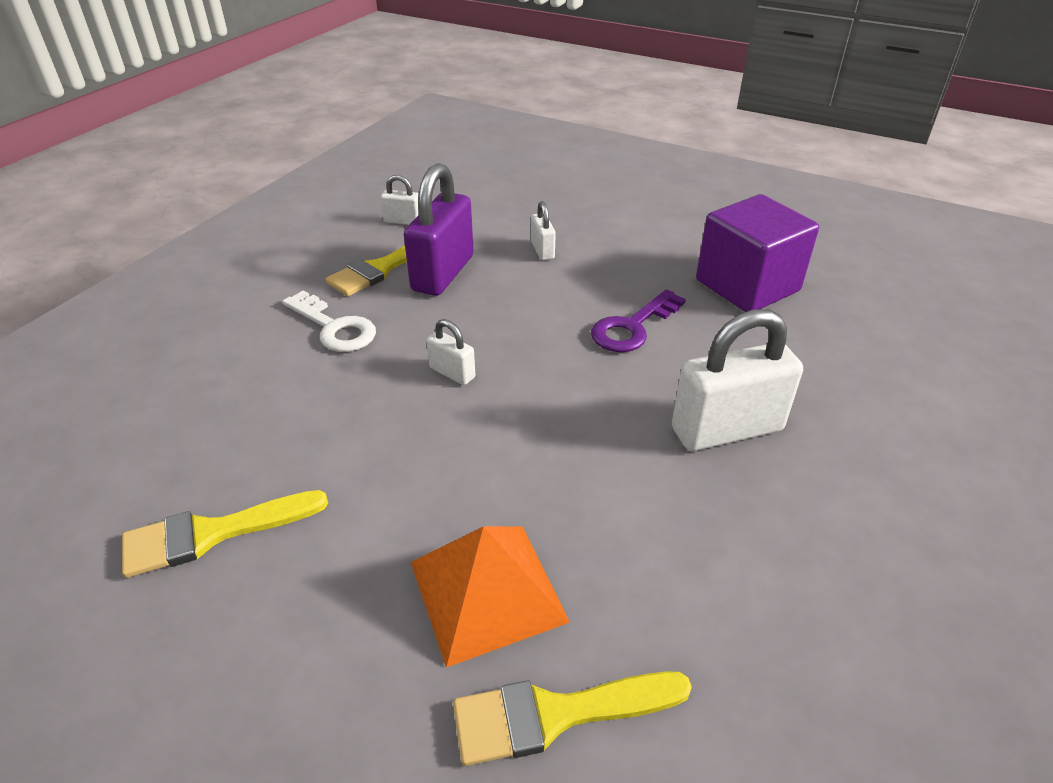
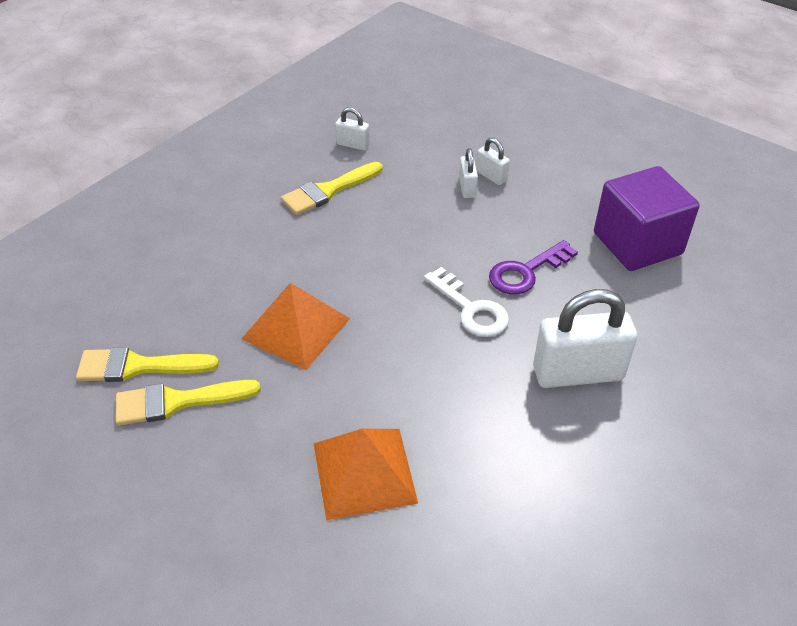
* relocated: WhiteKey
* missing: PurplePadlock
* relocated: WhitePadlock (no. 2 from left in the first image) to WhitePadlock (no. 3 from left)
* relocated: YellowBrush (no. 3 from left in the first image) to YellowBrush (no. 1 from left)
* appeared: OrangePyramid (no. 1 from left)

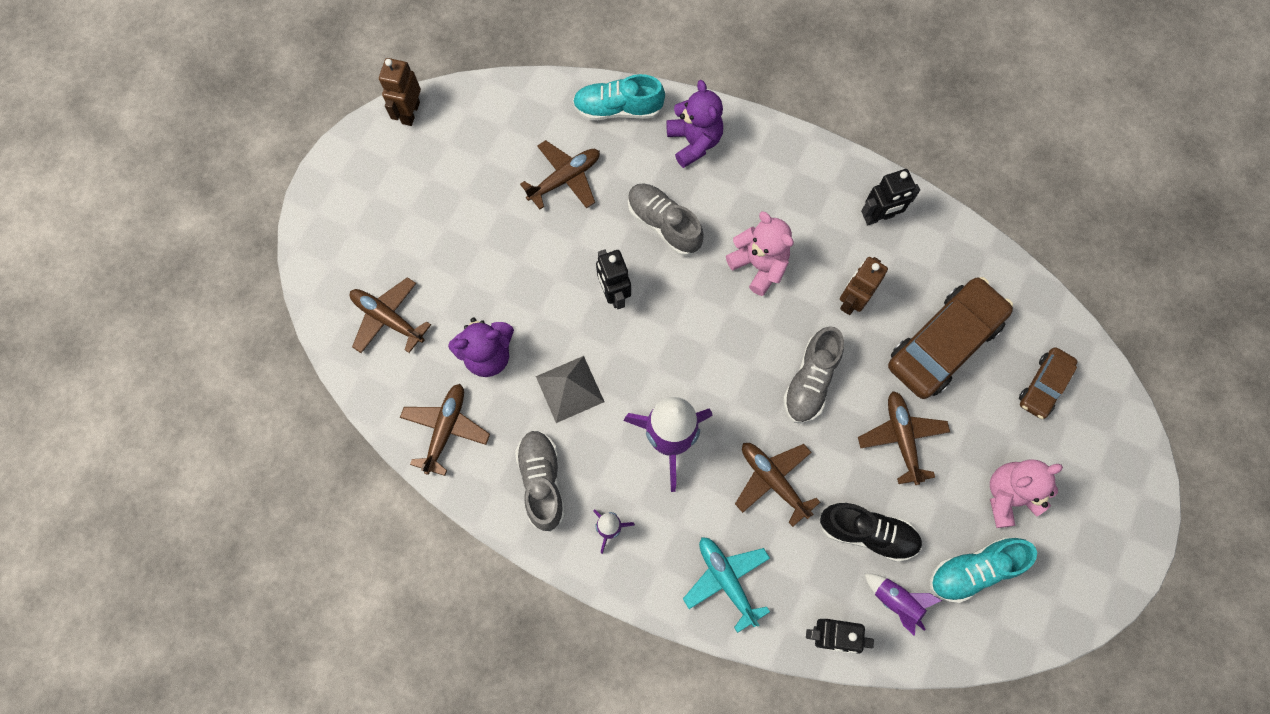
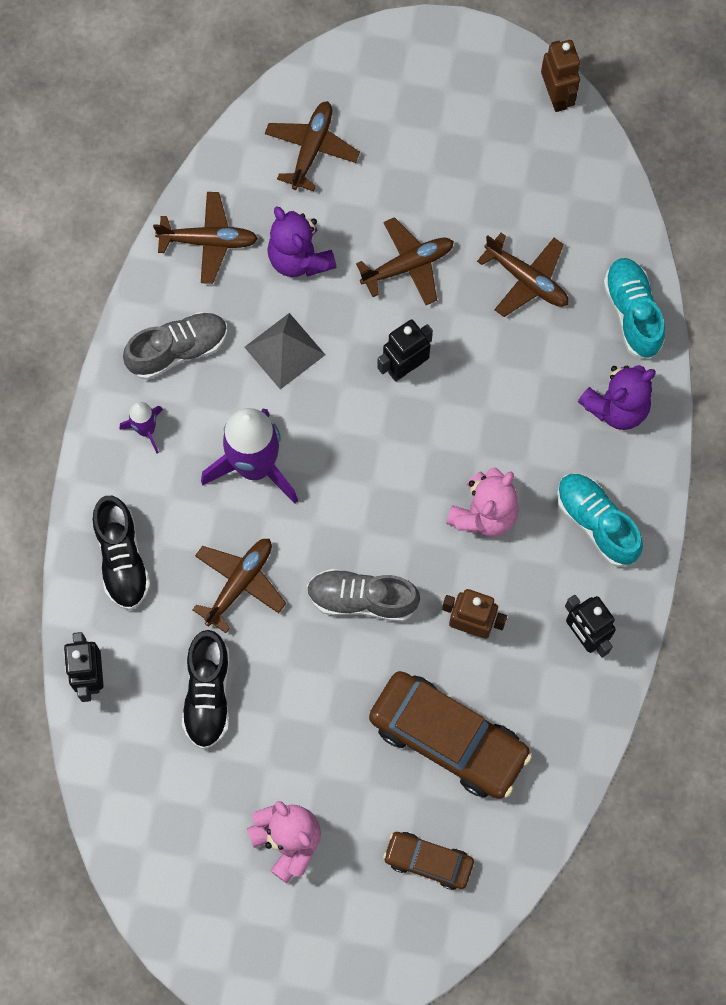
* spun: BrownRobot (no. 1 from left in the first image) 75 degrees clockwise
* missing: GreyShoe (no. 2 from left)
* exchanged: TurquoisePlane to BlackShoe (no. 1 from left)
* relocated: BrownPlane (no. 5 from left in the first image) to BrownPlane (no. 4 from left)
* missing: PurpleRocket (no. 3 from left)
* relocated: TurquoiseShoe (no. 2 from left in the first image) to TurquoiseShoe (no. 1 from left)

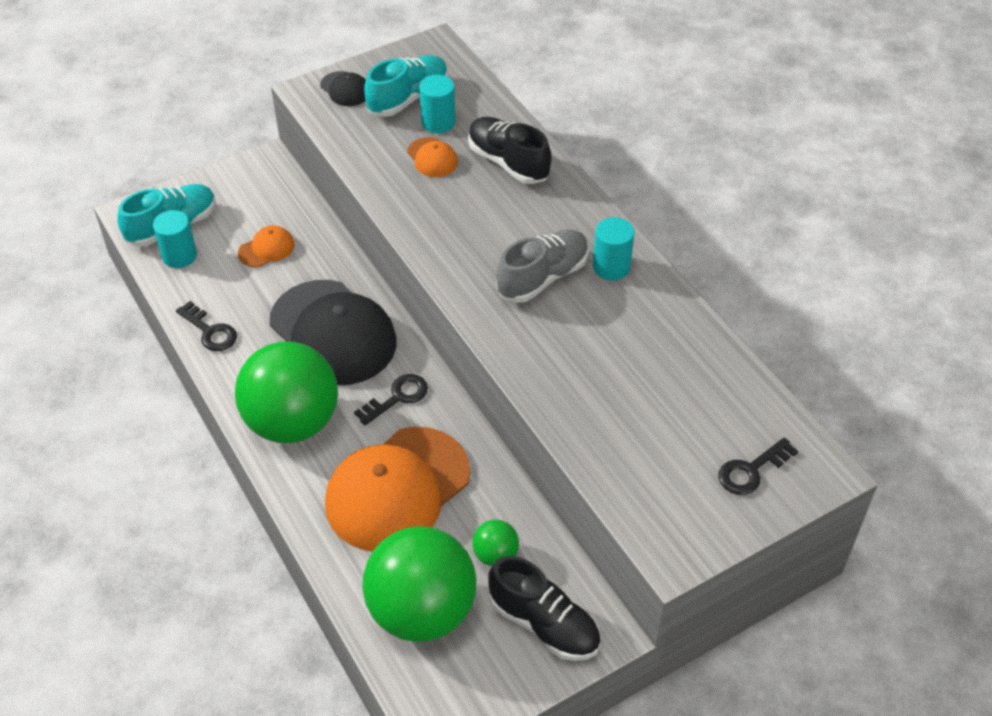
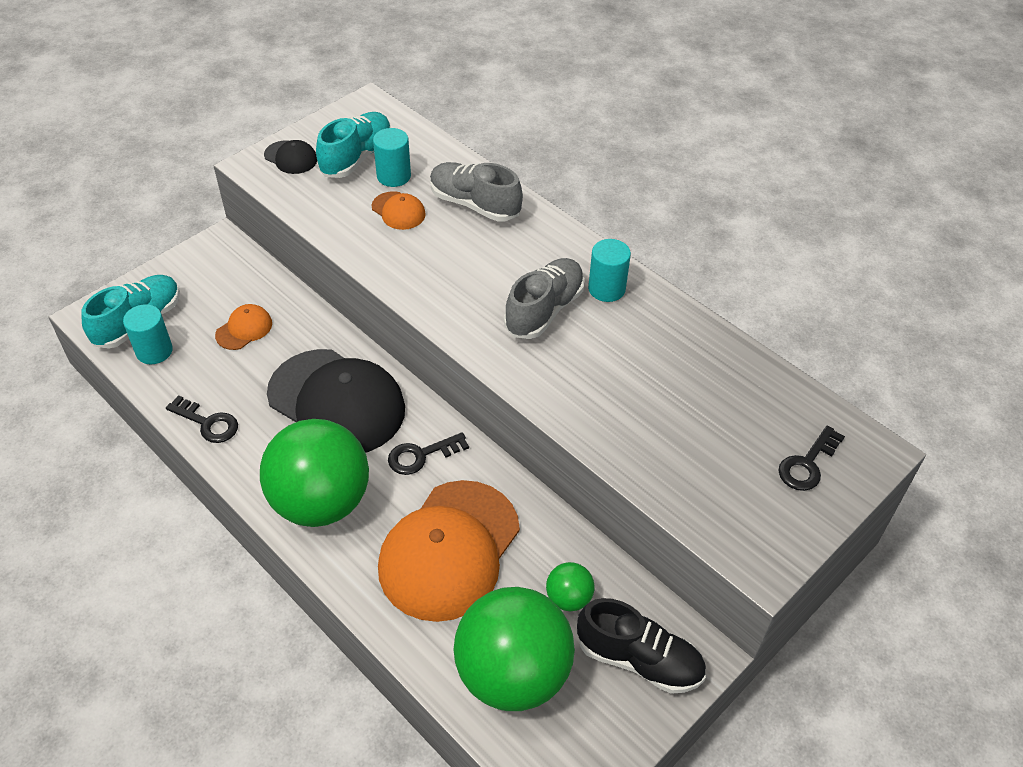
* spun: BlackKey (no. 2 from left) 150 degrees counterclockwise
* colour: BlackShoe (no. 1 from left) to GreyShoe (no. 1 from left)

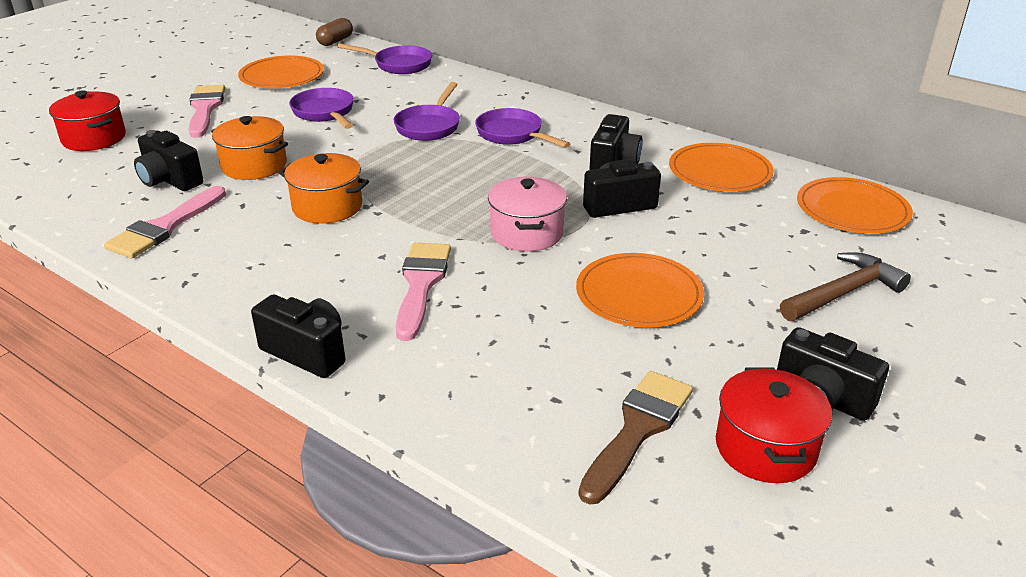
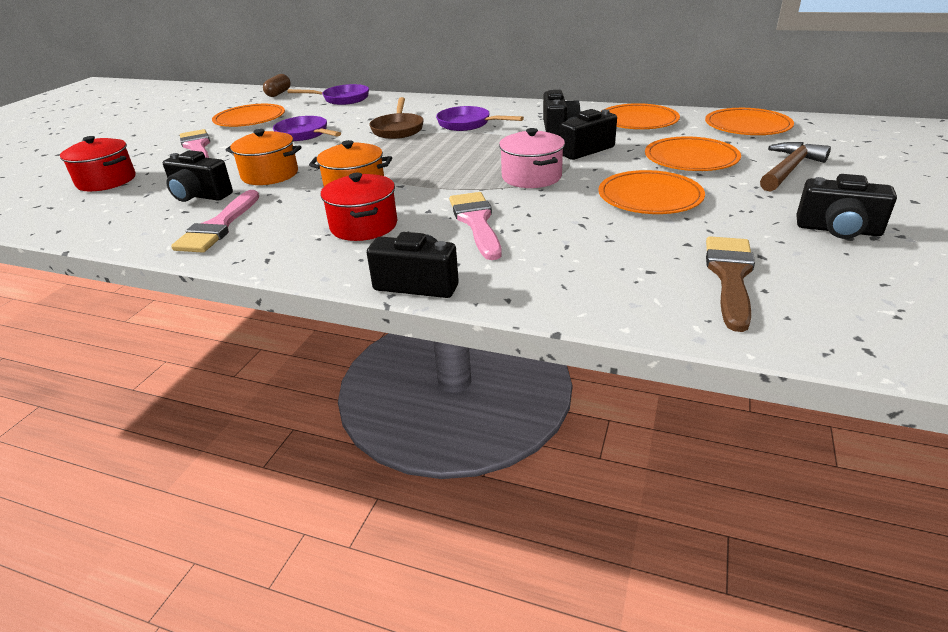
* colour: PurplePan (no. 3 from left) to BrownPan
* relocated: RedPot (no. 2 from left)
* appeared: OrangePlate (no. 4 from left)

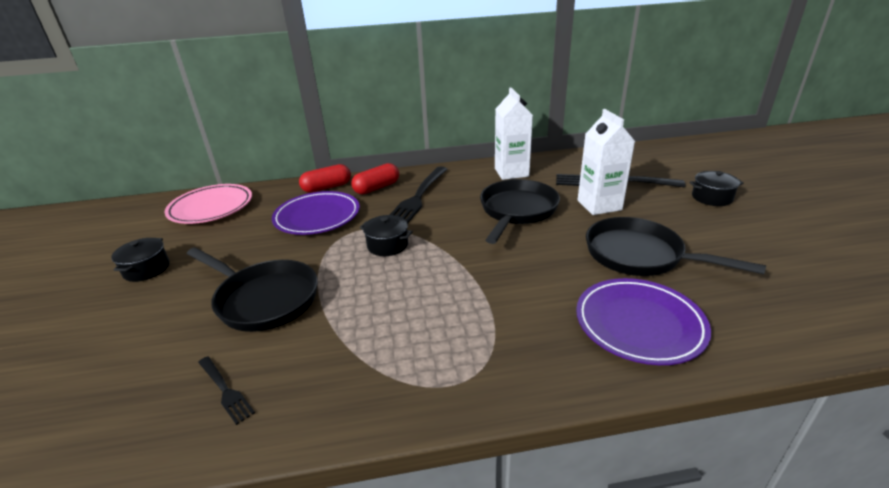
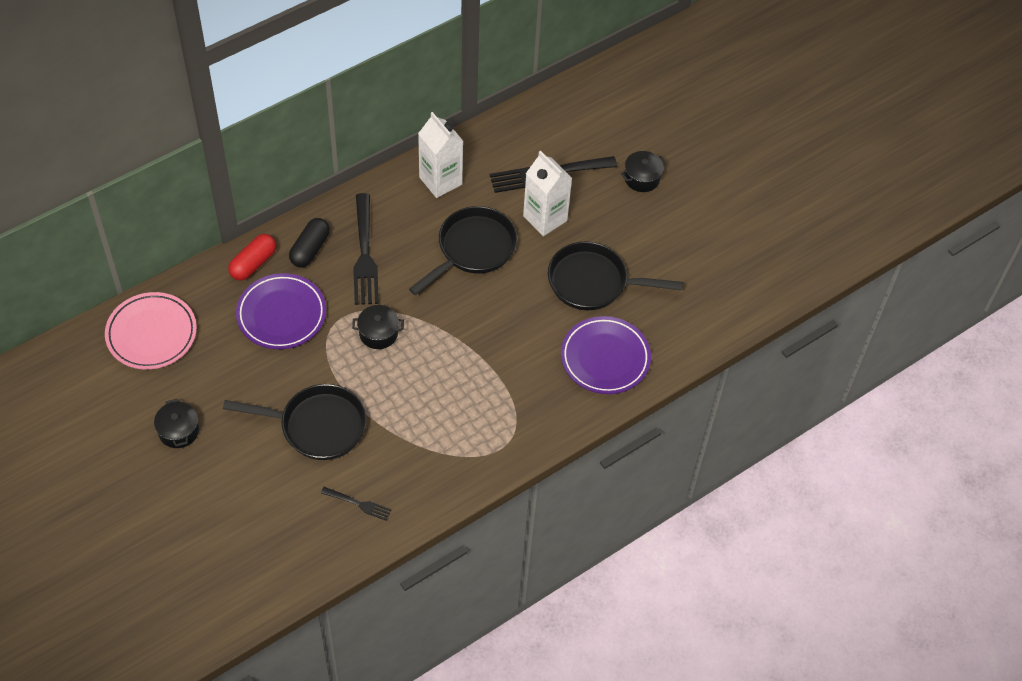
* colour: RedCapsule (no. 2 from left) to BlackCapsule
* spun: BlackPan (no. 2 from left) 45 degrees clockwise

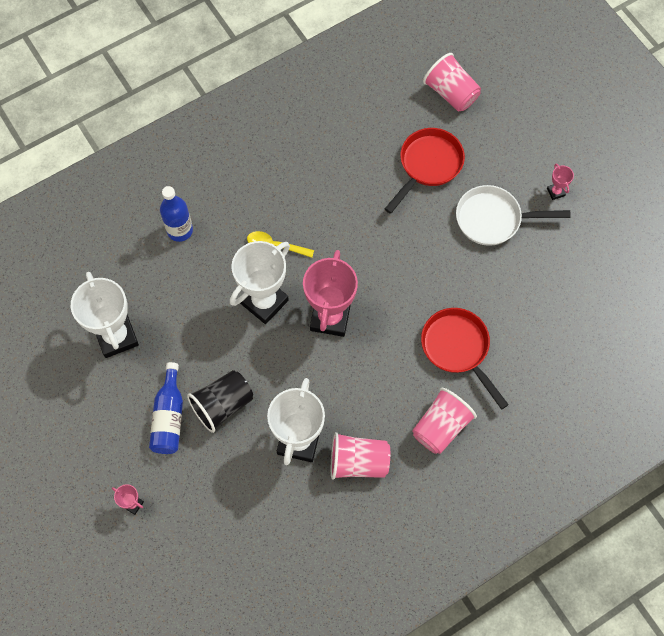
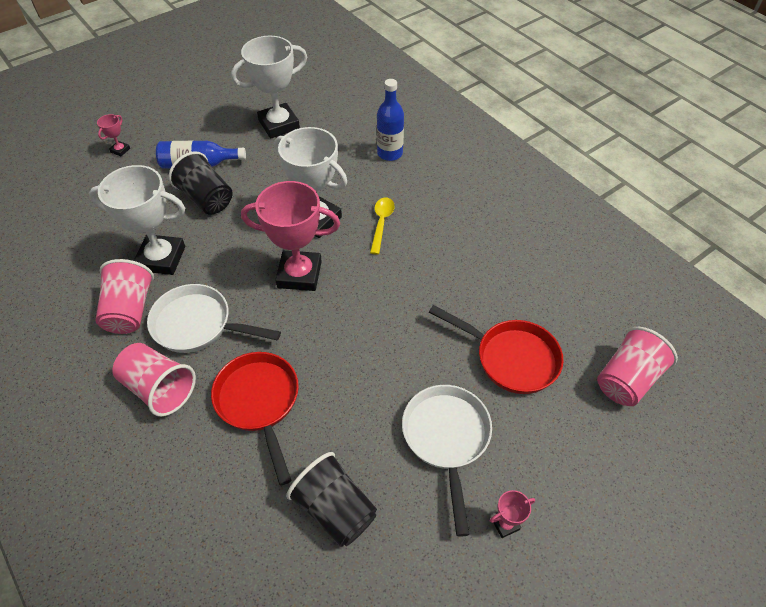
* spun: RedPan (no. 2 from left in the first image) 75 degrees counterclockwise
* appeared: WhitePan (no. 1 from left)
* appeared: BlackCup (no. 2 from left)

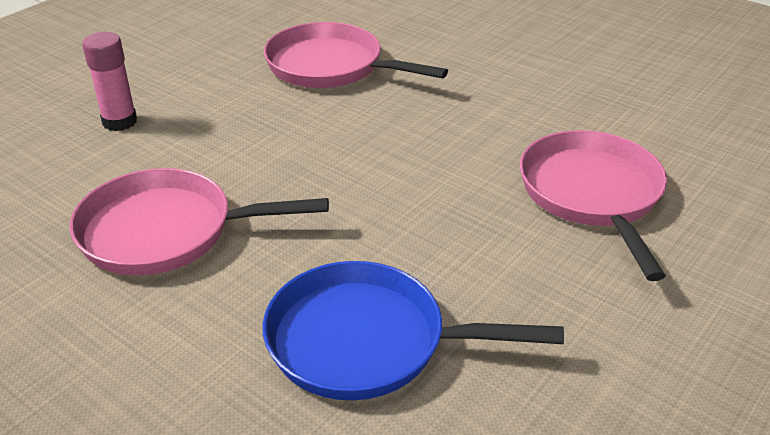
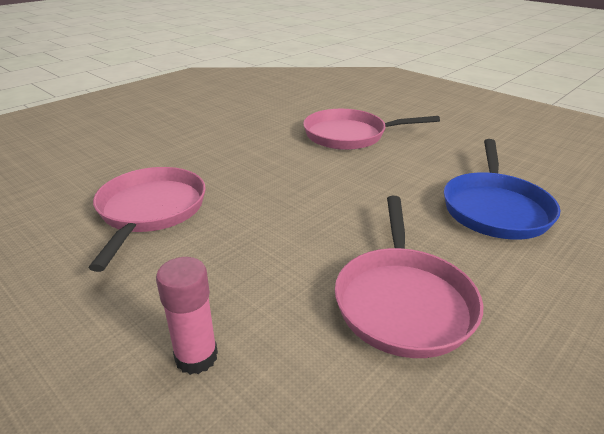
* spun: PinkPan (no. 2 from left in the first image) 150 degrees clockwise

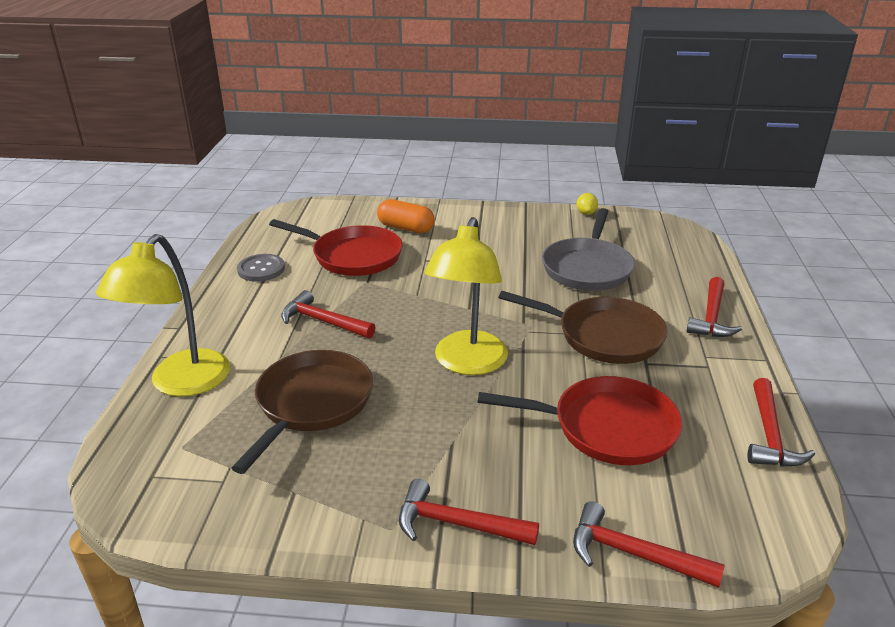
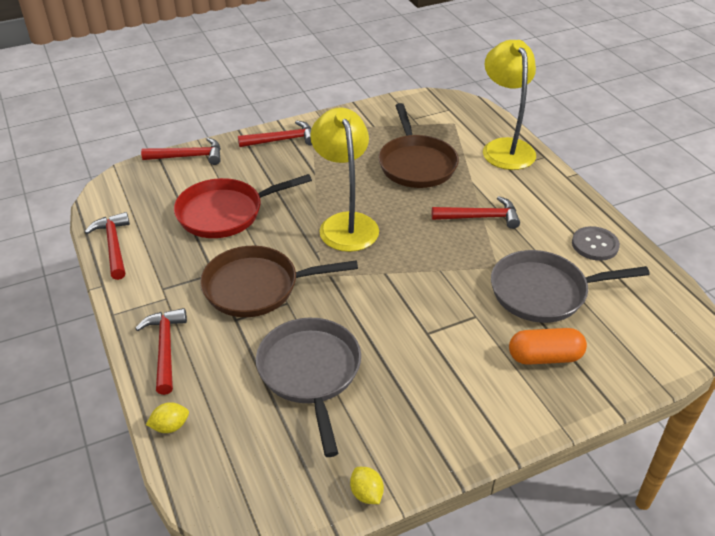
* colour: RedPan (no. 1 from left) to GreyPan (no. 2 from left)
* appeared: YellowLemon (no. 1 from left)

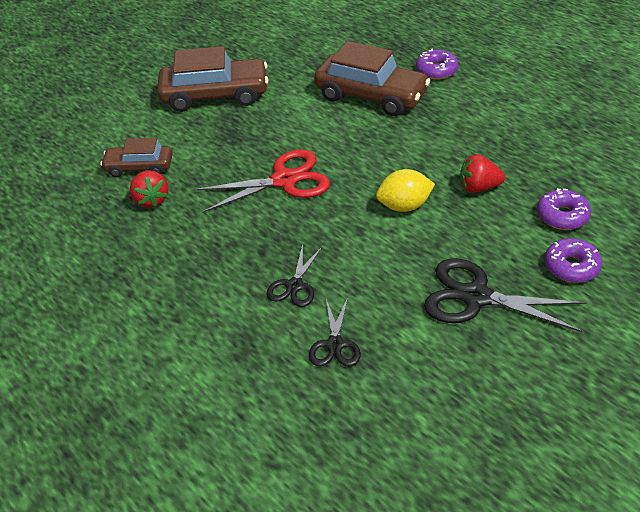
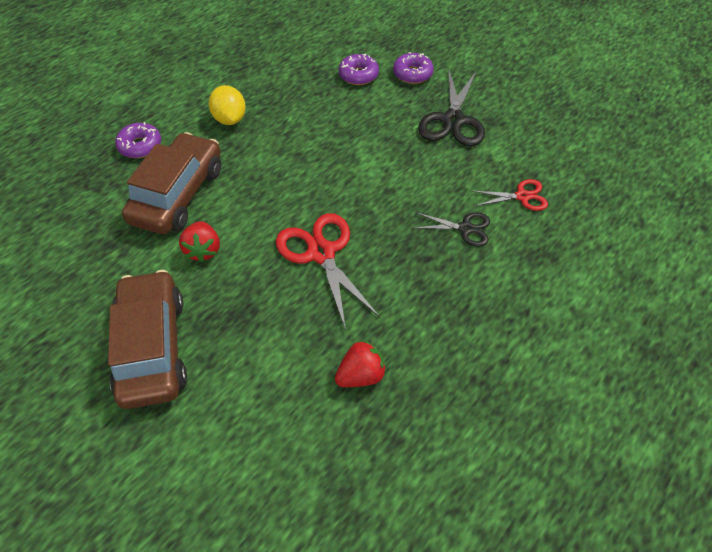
* missing: BrownCar (no. 1 from left)
* colour: BlackScissors (no. 2 from left) to RedScissors (no. 2 from left)
* relocated: YellowLemon
* relocated: RedStrawberry (no. 2 from left in the first image) to RedStrawberry (no. 1 from left)

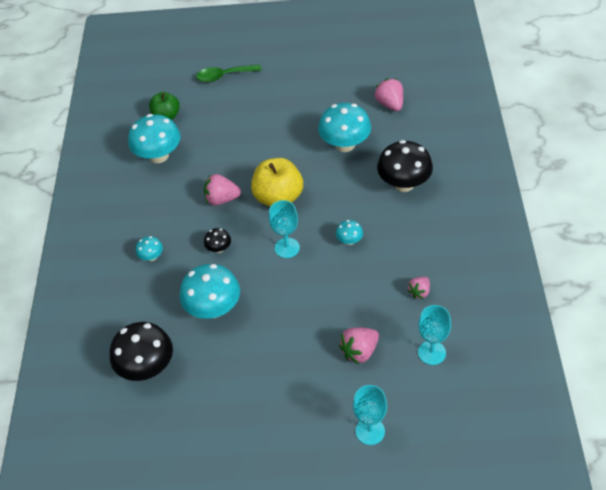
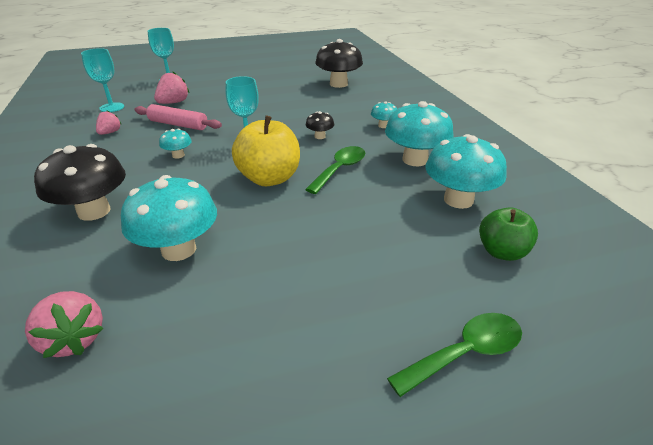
* relocated: TurquoiseMushroom (no. 3 from left in the first image) to TurquoiseMushroom (no. 4 from left)
* exchanged: PinkStrawberry (no. 1 from left) to GreenSpoon (no. 1 from left)
* appeared: PinkRollingPin

